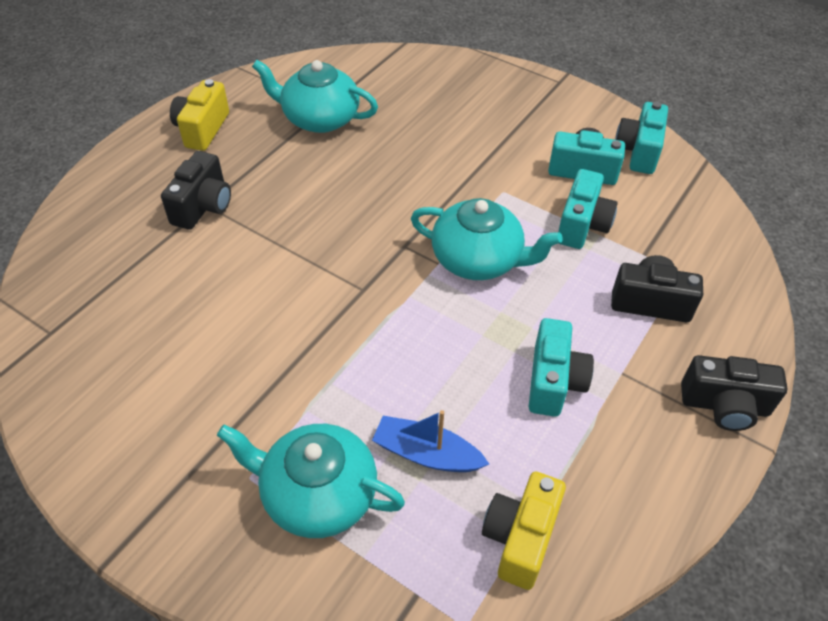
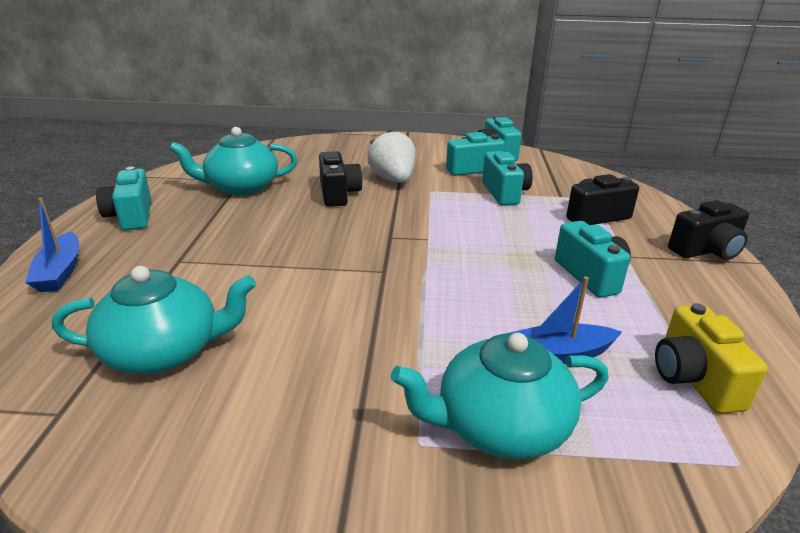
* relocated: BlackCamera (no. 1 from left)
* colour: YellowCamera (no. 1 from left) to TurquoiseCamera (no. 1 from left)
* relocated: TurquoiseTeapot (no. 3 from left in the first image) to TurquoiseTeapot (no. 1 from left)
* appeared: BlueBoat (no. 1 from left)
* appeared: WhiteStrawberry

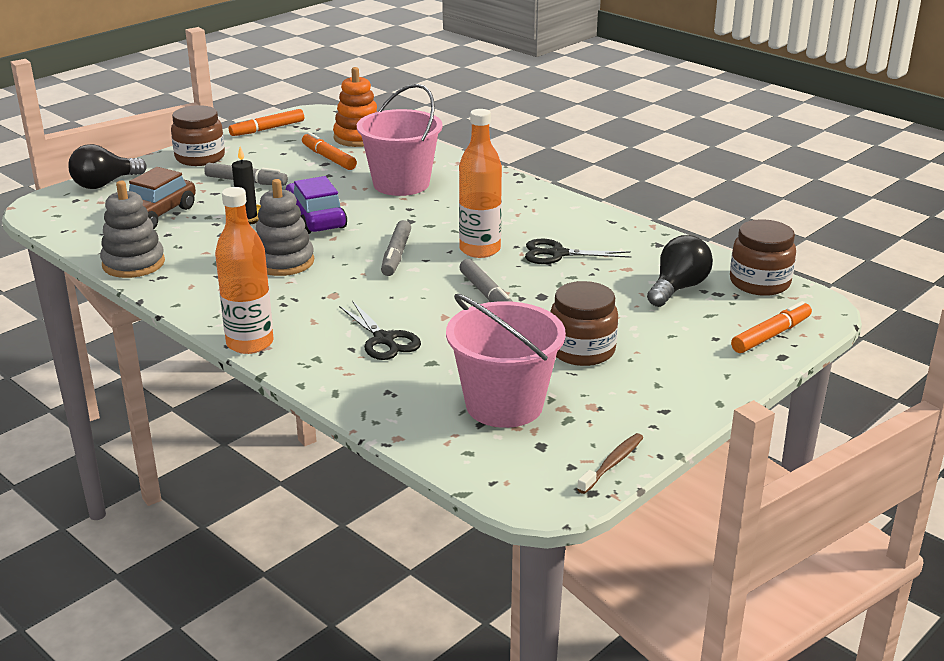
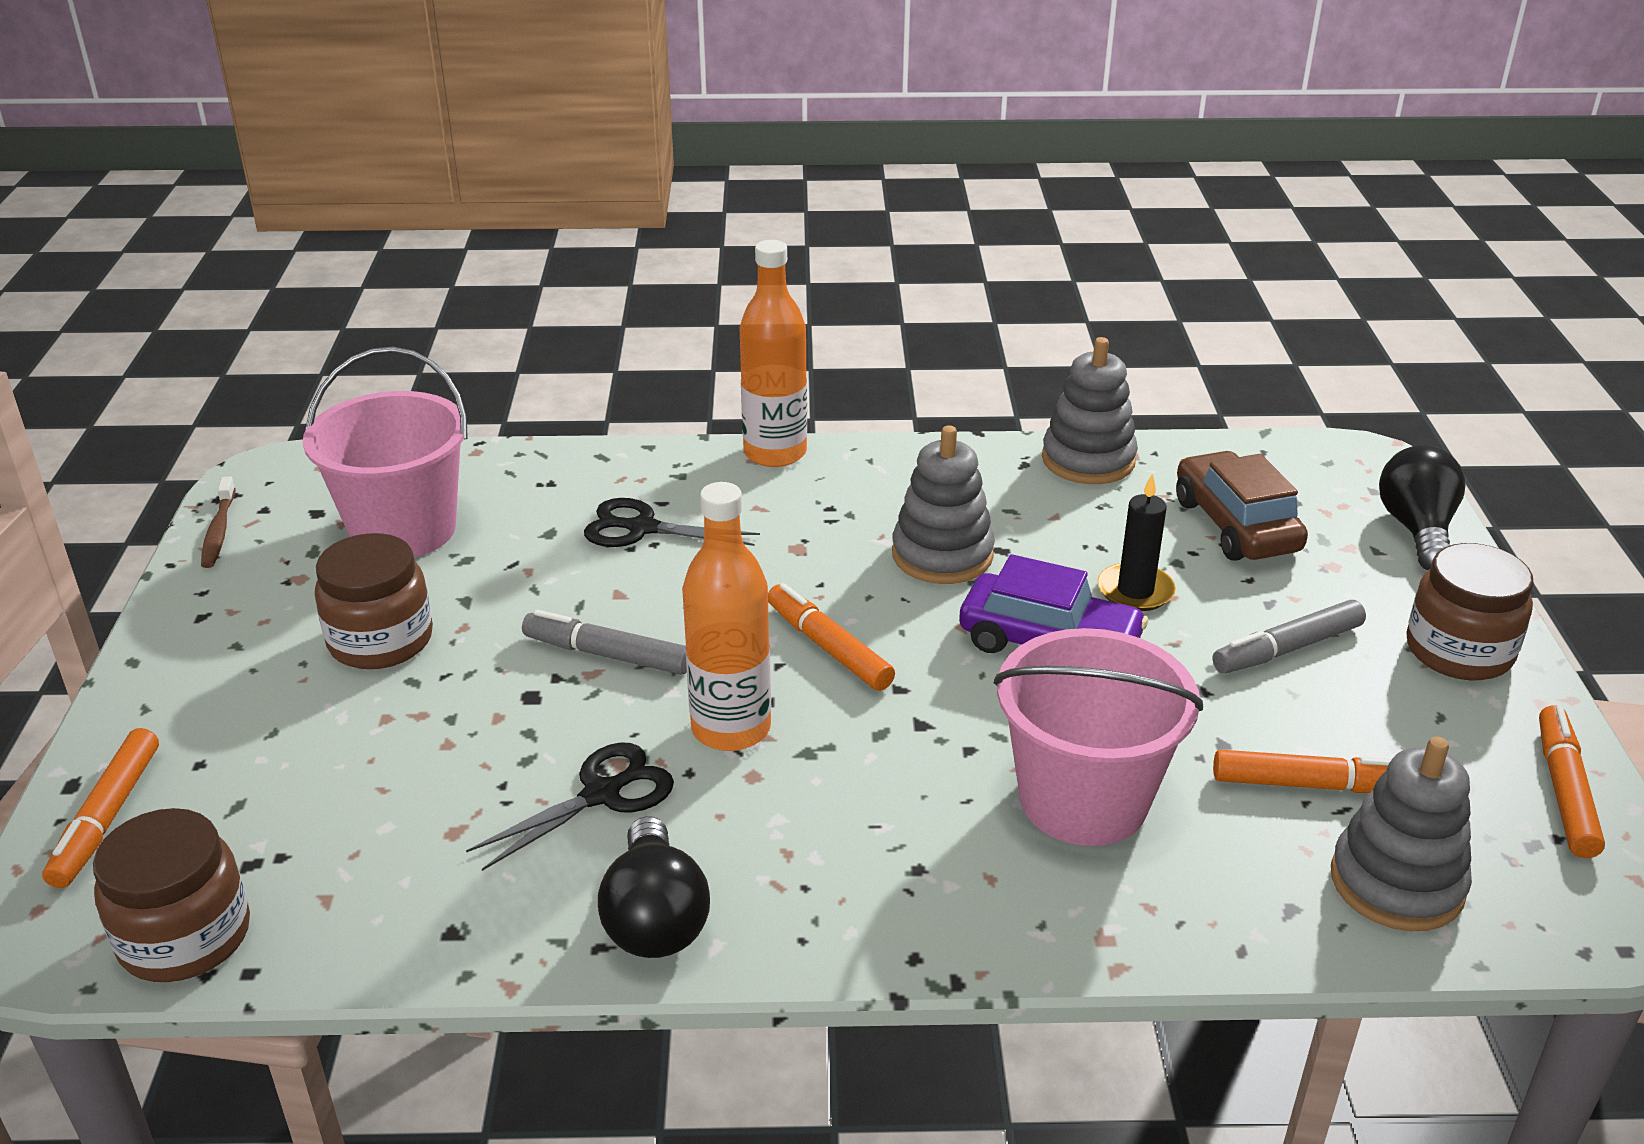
* colour: OrangeStackingToy to GreyStackingToy (no. 3 from left)
* colour: GreyMarker (no. 2 from left) to OrangeMarker (no. 2 from left)
* relocated: BlackLightBulb (no. 2 from left in the first image) to BlackLightBulb (no. 1 from left)

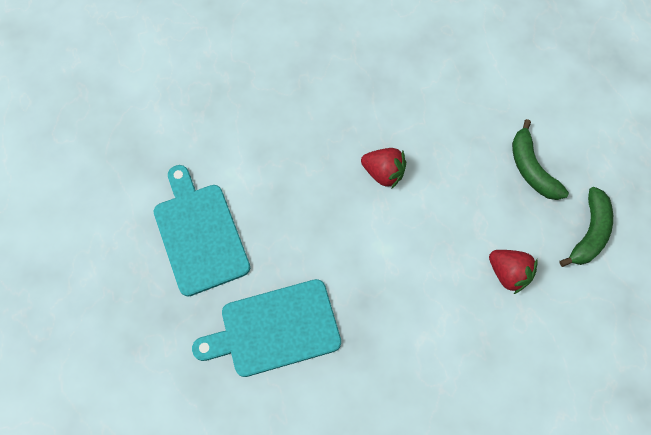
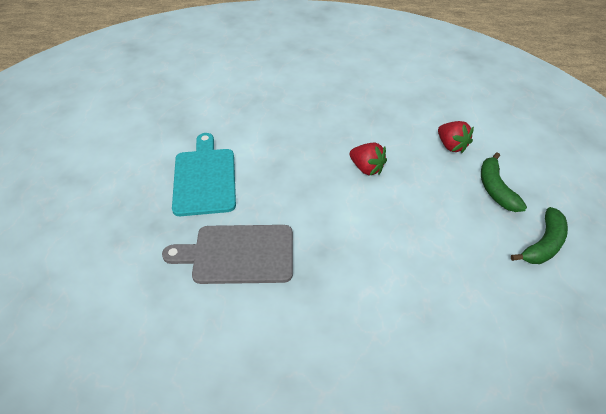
* colour: TurquoiseCuttingBoard (no. 2 from left) to GreyCuttingBoard
* relocated: RedStrawberry (no. 2 from left)

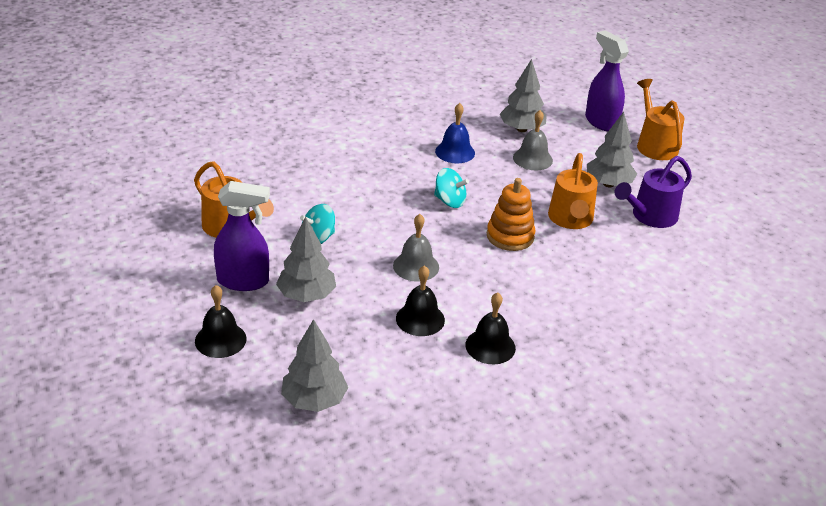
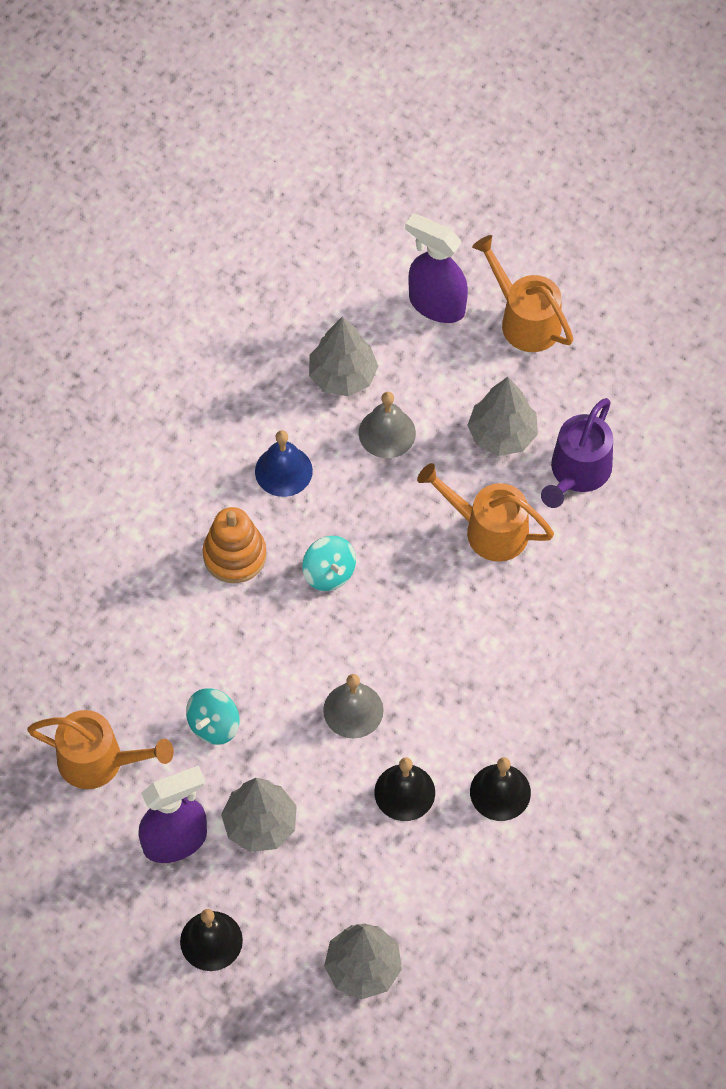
* spun: TurquoiseSpinningTop (no. 2 from left) 60 degrees clockwise
* relocated: OrangeStackingToy
* spun: OrangeWateringCan (no. 2 from left) 135 degrees clockwise

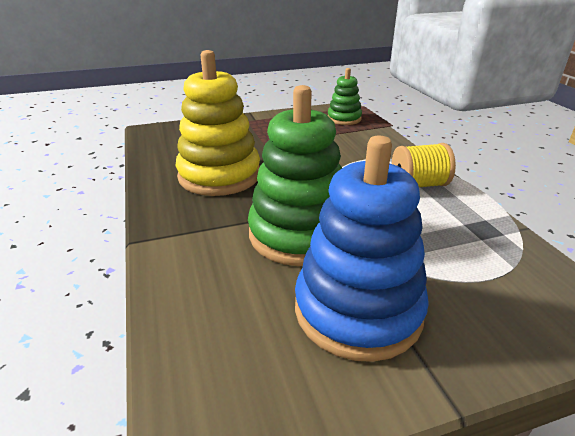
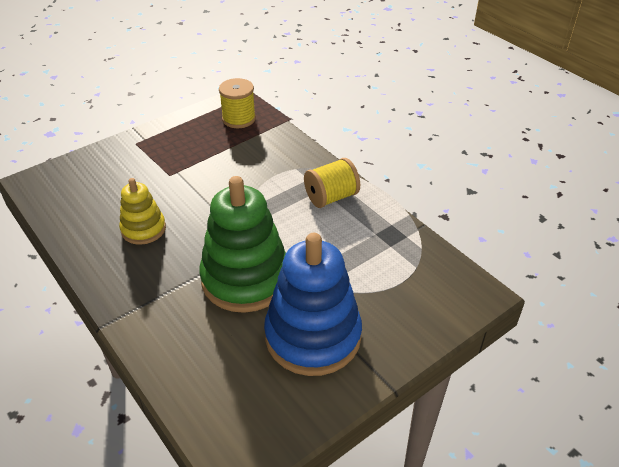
* size: YellowStackingToy x0.54
* exchanged: GreenStackingToy (no. 2 from left) to YellowSpool (no. 1 from left)

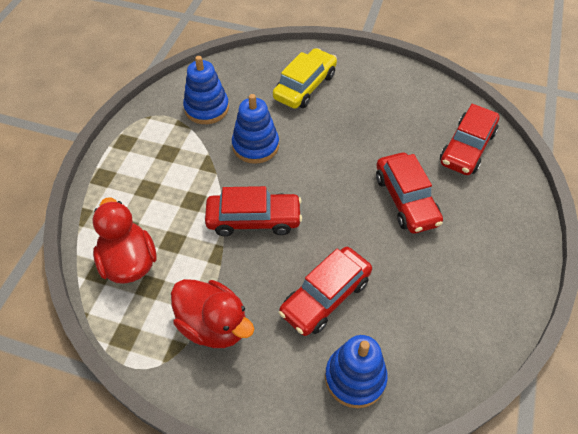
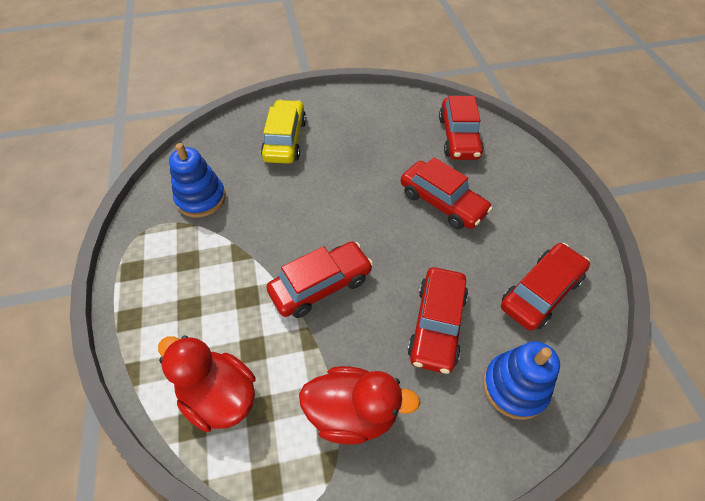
* missing: BlueStackingToy (no. 2 from left)
* appeared: RedCar (no. 5 from left)

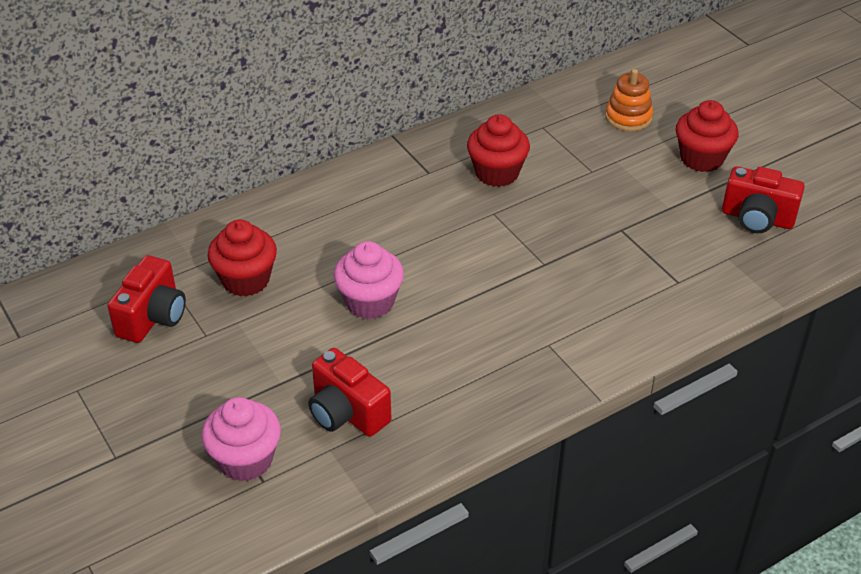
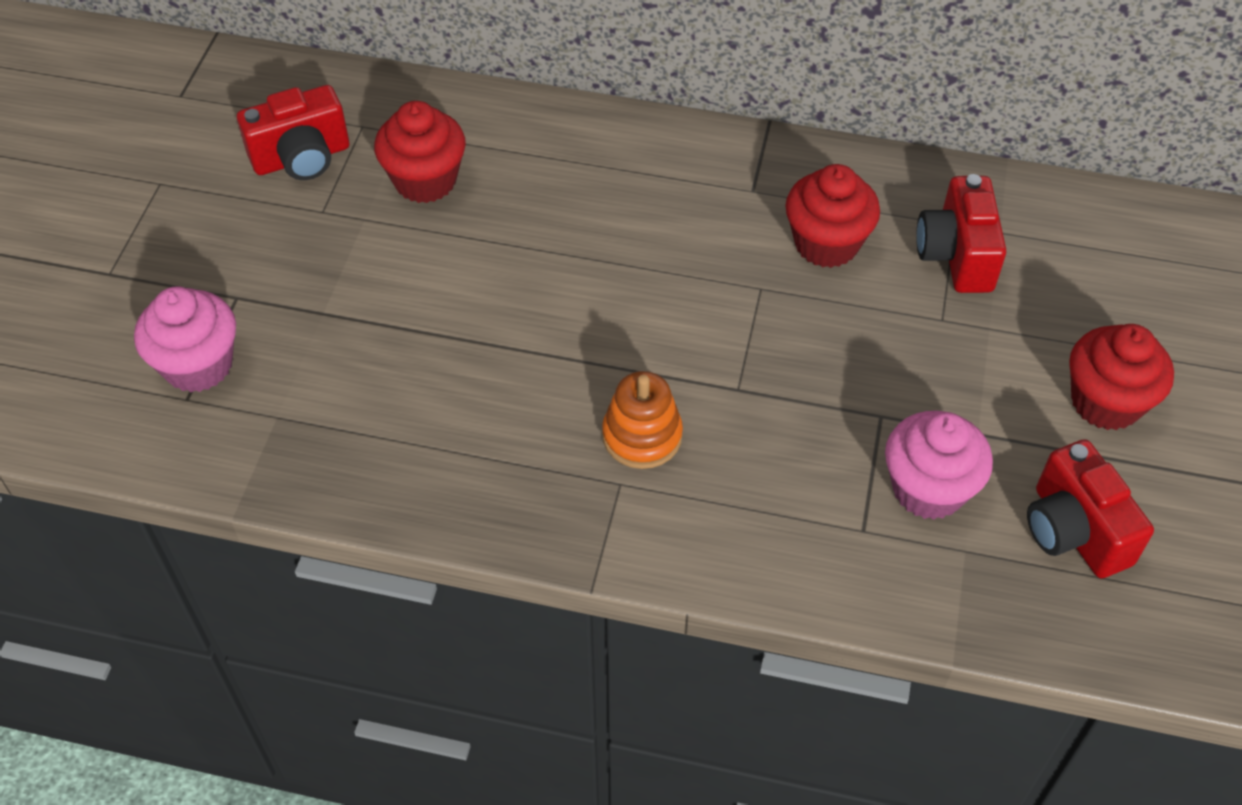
* relocated: RedCamera (no. 2 from left)
* relocated: PinkCupcake (no. 2 from left)
* relocated: OrangeStackingToy

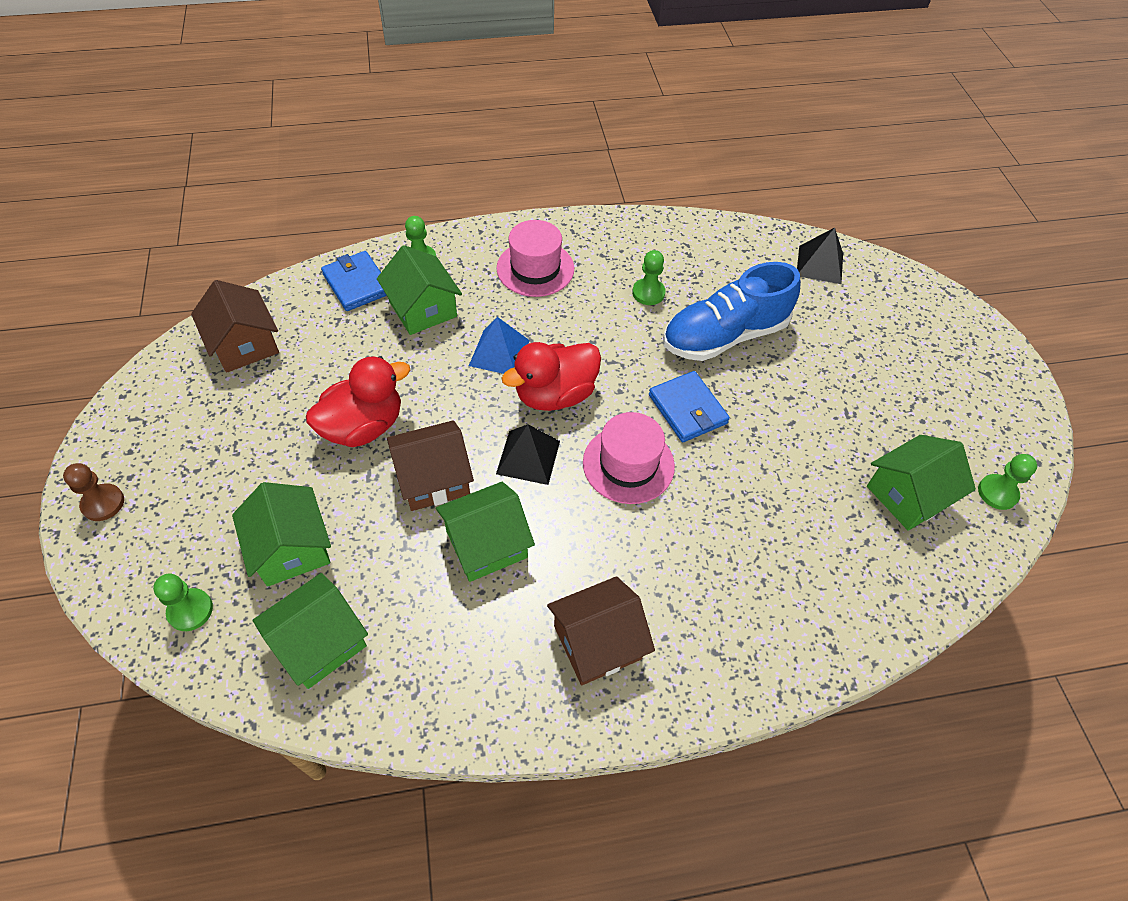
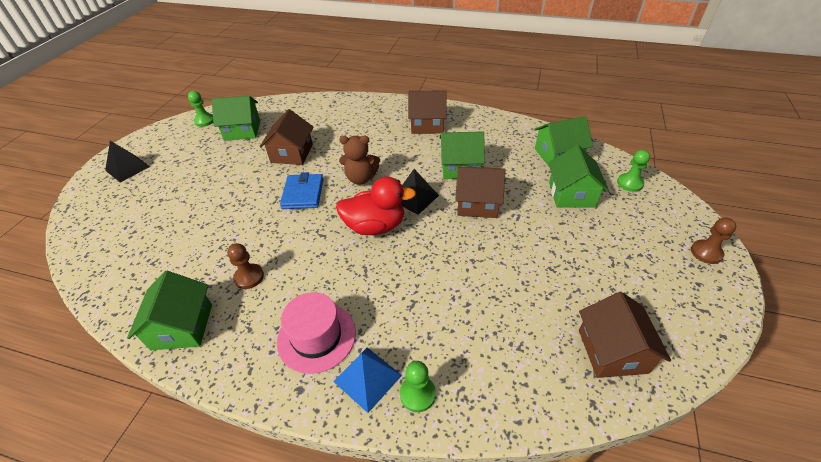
* missing: RedDuck (no. 1 from left)
* missing: BlueWallet (no. 1 from left)
* relocated: GreenHouse (no. 3 from left in the first image) to GreenHouse (no. 1 from left)
* relocated: BluePyramid
* exchanged: PinkHat (no. 2 from left) to BrownTeddyBear
* colour: GreenPawn (no. 3 from left) to BrownPawn (no. 1 from left)
* missing: BlueShoe
* relocated: BlackPyramid (no. 2 from left in the first image) to BlackPyramid (no. 1 from left)
* appeared: BrownHouse (no. 1 from left)

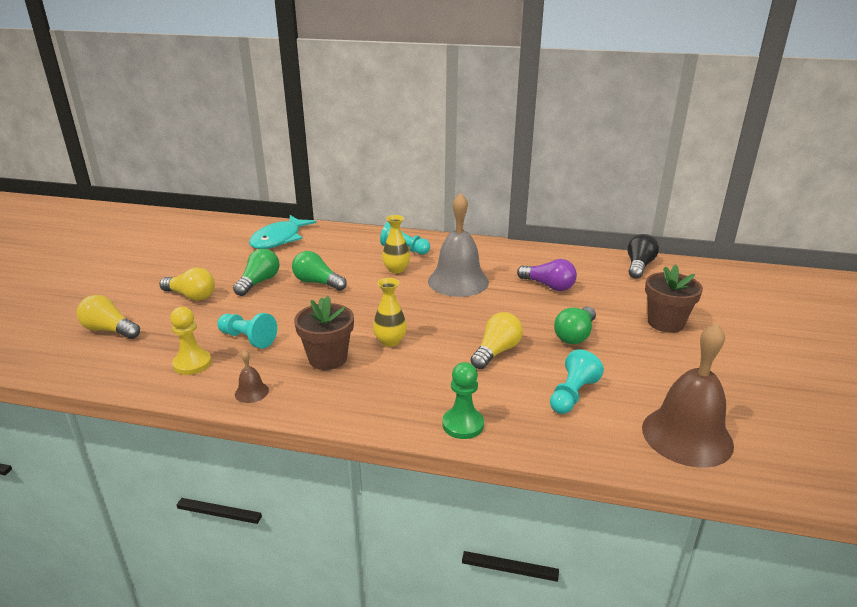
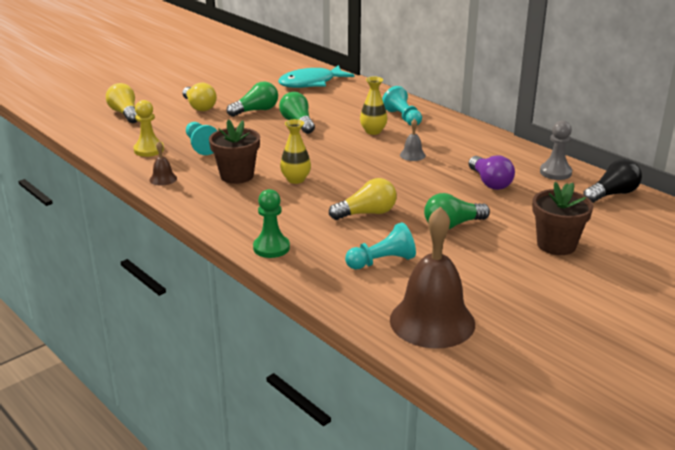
* size: GreyBell x0.42
* appeared: GreyPawn

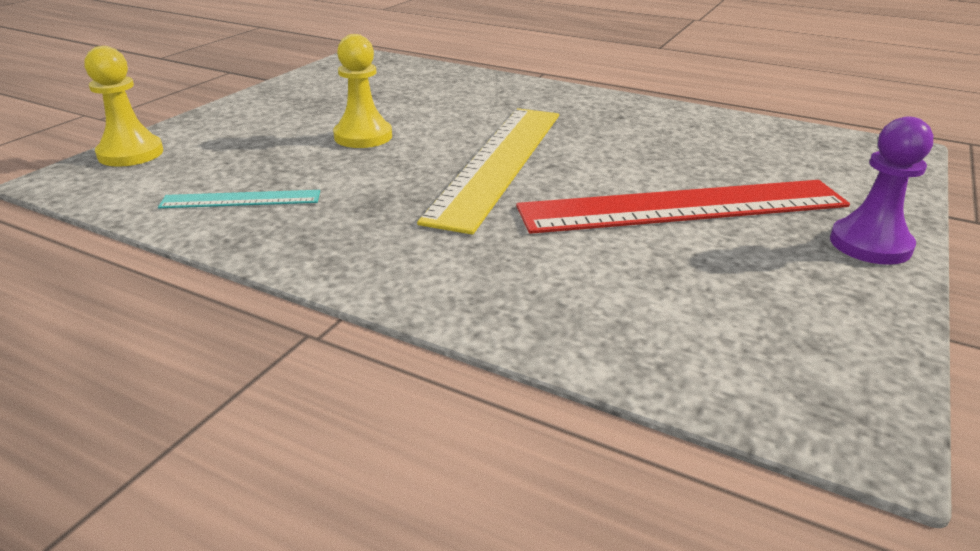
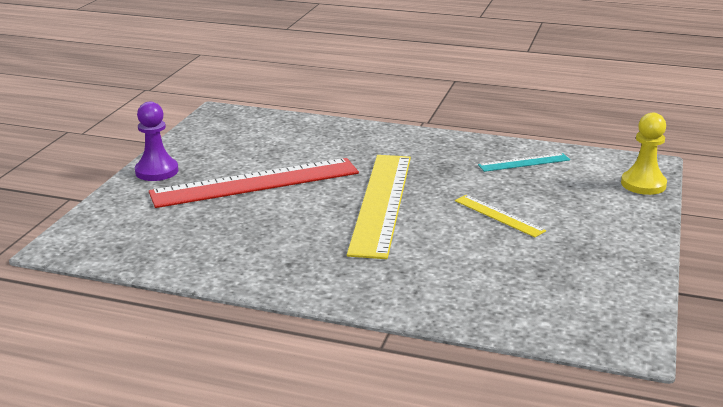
* exchanged: YellowPawn (no. 2 from left) to YellowRuler (no. 2 from left)

